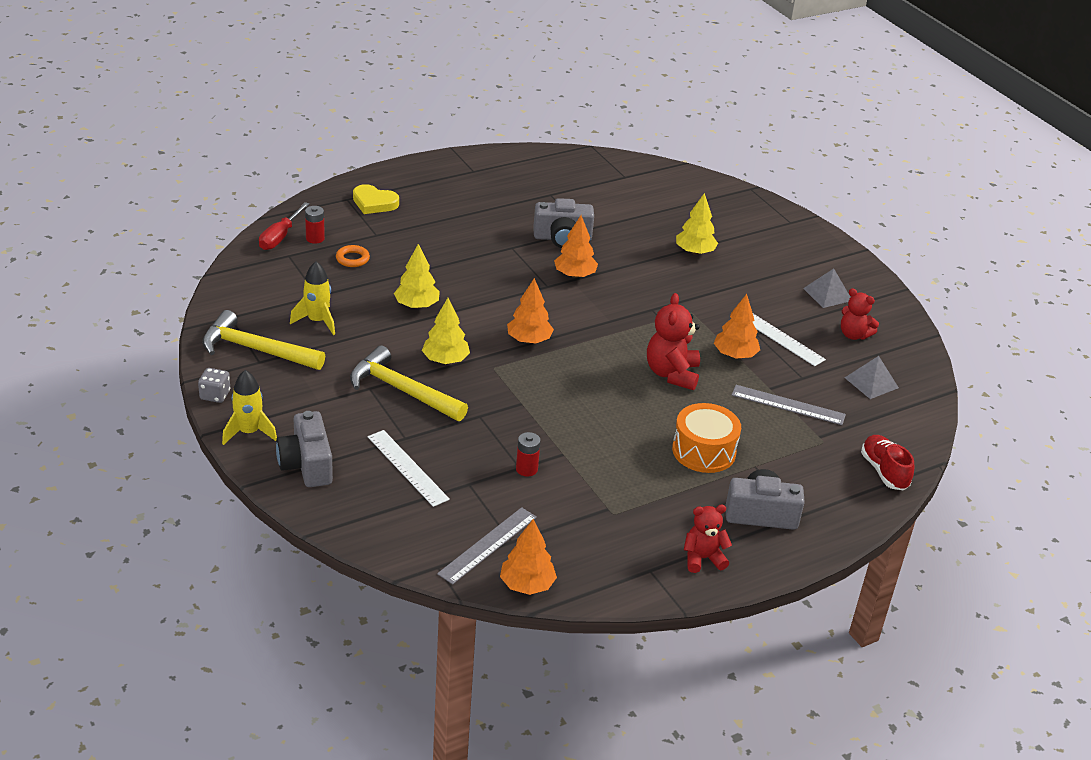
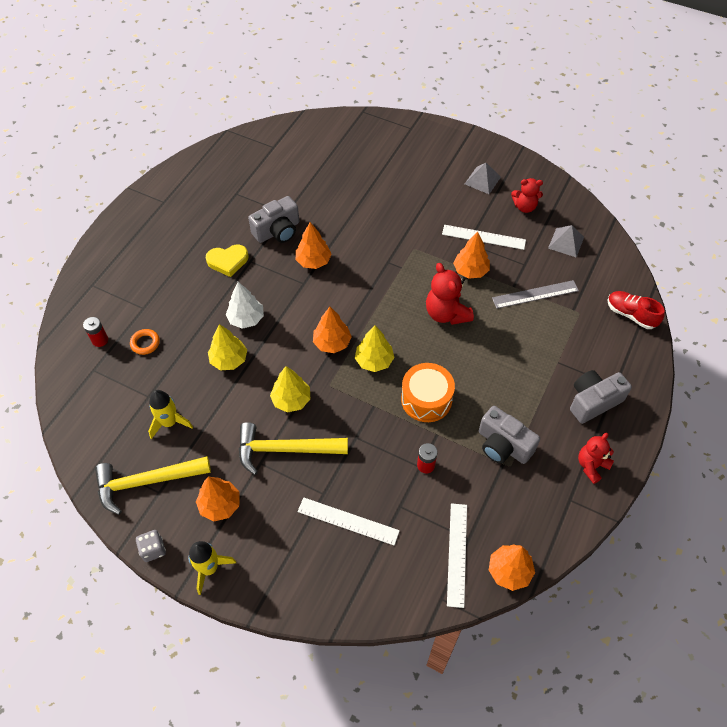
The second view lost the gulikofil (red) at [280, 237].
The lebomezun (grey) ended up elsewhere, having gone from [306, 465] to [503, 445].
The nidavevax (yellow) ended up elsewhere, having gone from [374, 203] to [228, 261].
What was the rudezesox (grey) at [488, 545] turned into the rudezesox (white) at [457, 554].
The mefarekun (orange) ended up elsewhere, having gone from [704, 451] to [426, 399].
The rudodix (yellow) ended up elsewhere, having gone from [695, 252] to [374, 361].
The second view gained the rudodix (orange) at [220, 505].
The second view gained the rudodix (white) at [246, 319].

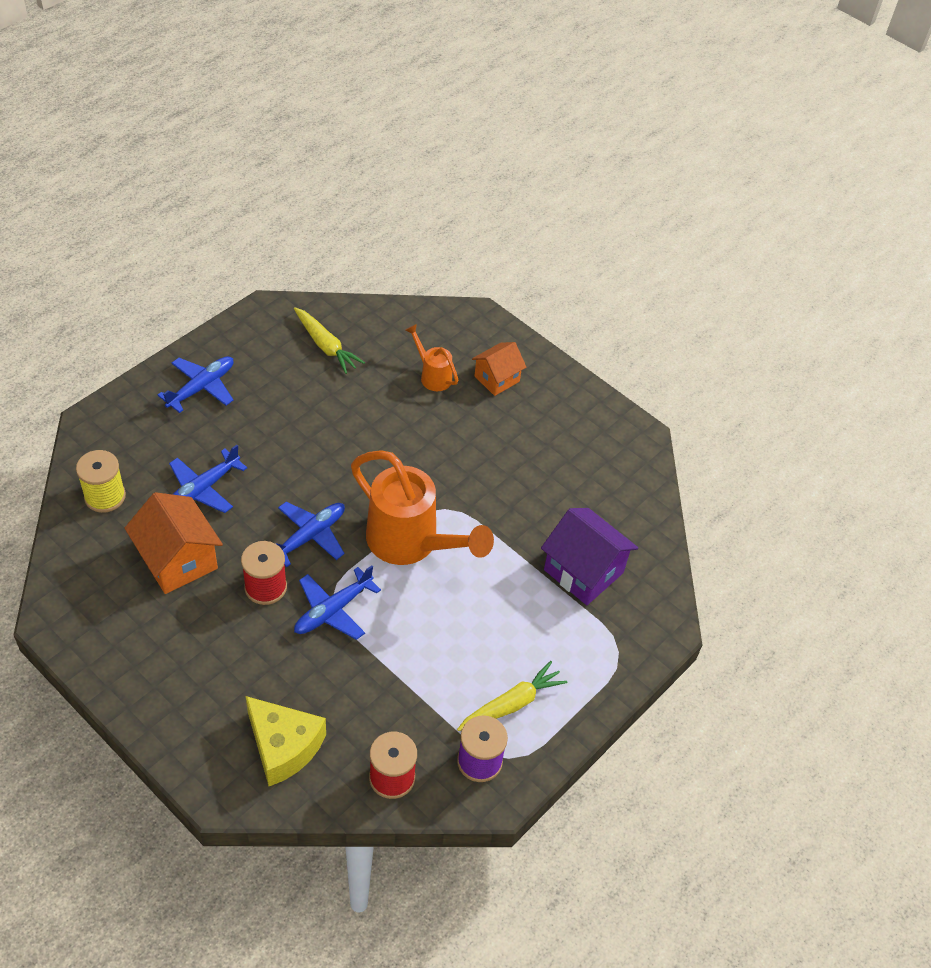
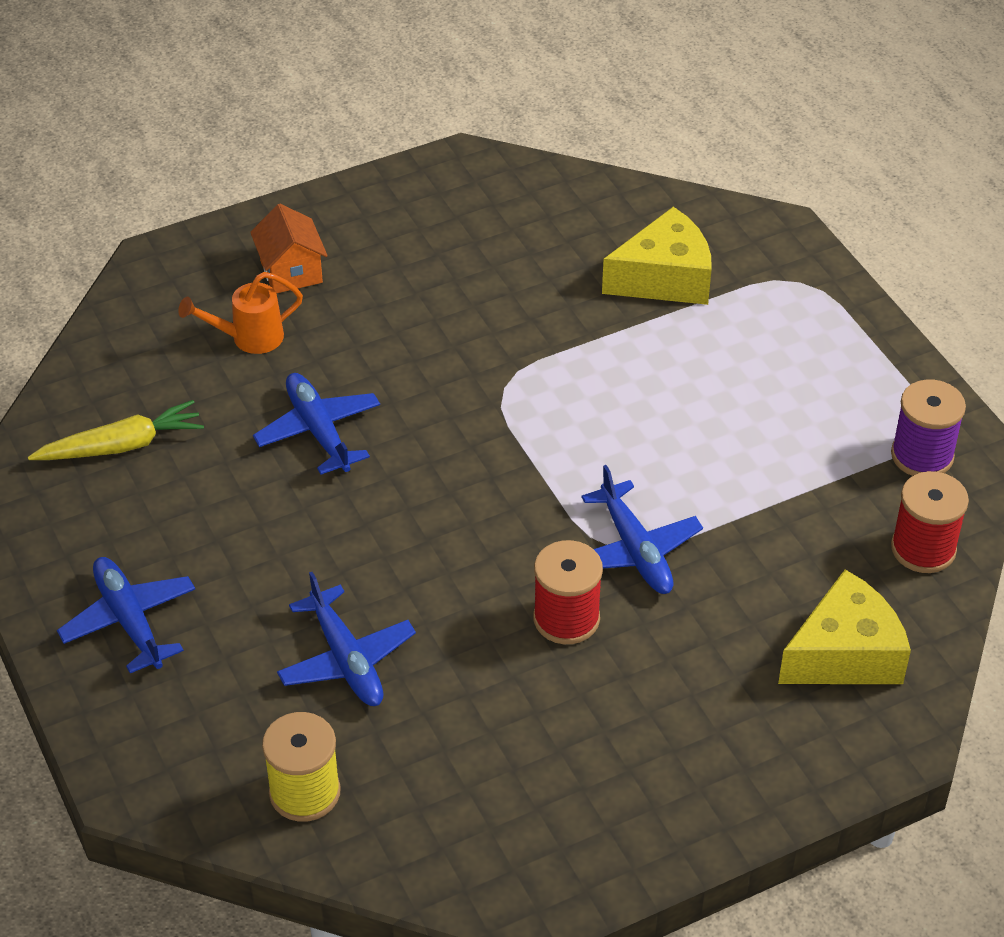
The second view lost the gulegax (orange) at [178, 560].
The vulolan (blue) ended up elsewhere, having gone from [309, 536] to [318, 431].
The second view lost the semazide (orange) at [411, 544].
The second view lost the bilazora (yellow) at [512, 704].
Where the gulegax (purple) stood at [583, 571], the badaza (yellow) came to stand at [664, 278].

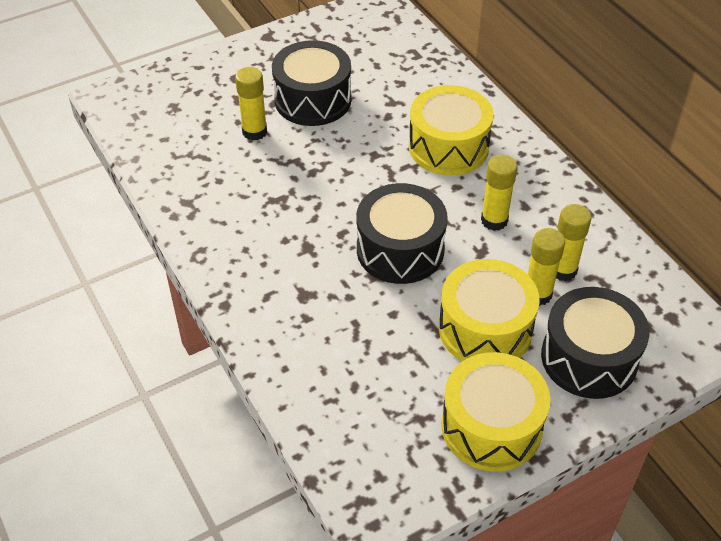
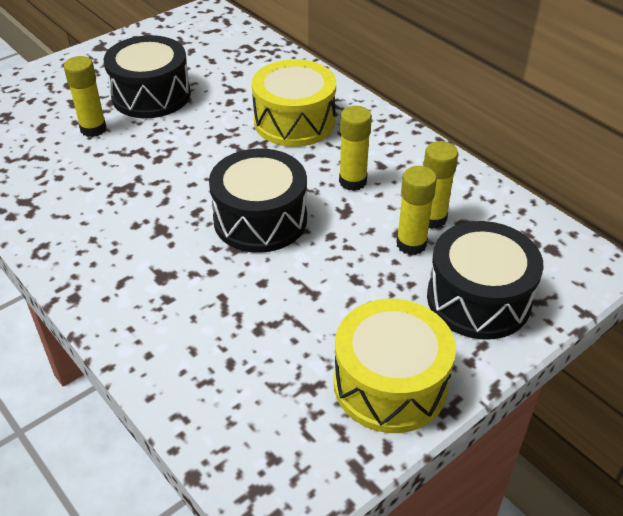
The second view lost the mefarekun (yellow) at [485, 329].

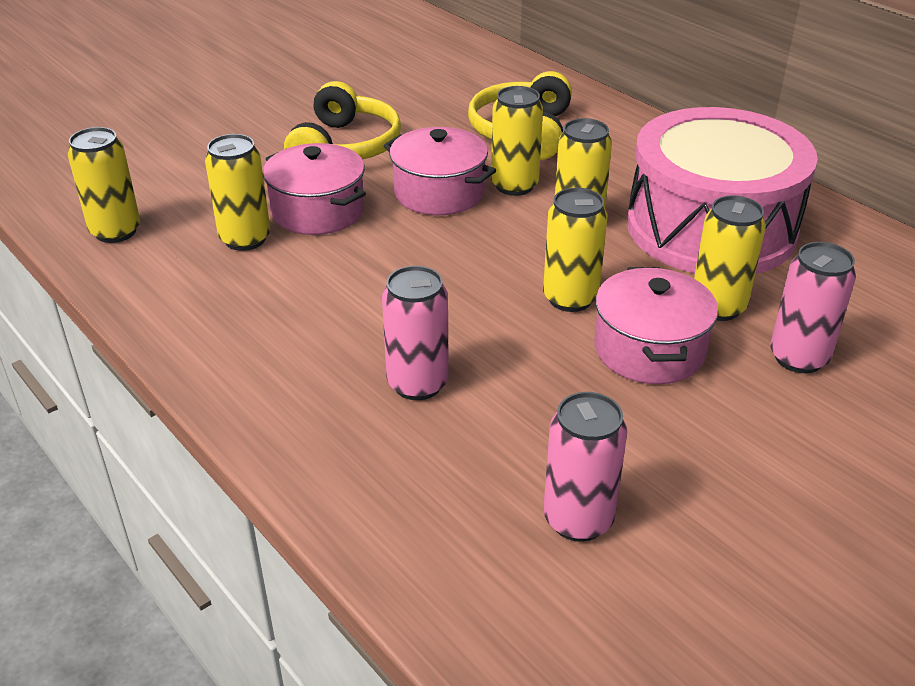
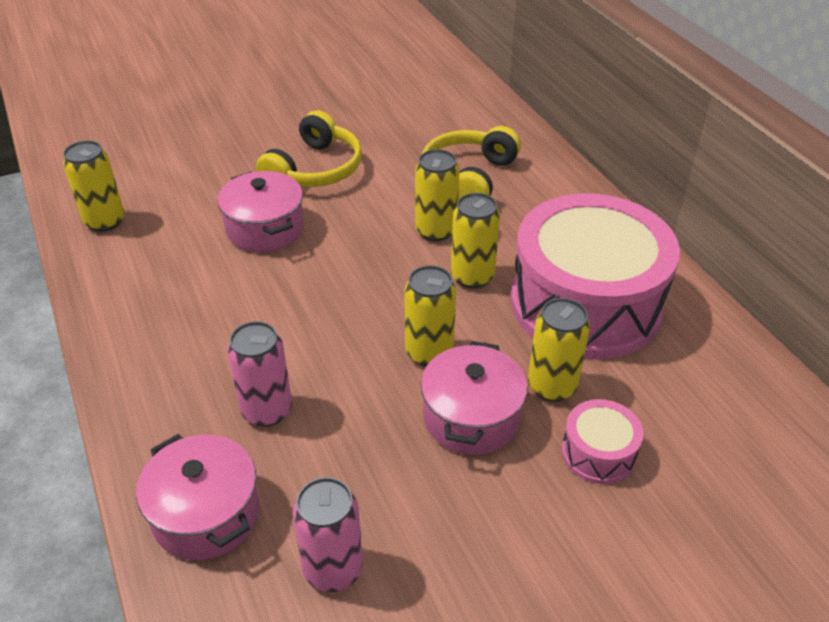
The second view lost the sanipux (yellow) at [245, 239].
The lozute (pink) ended up elsewhere, having gone from [439, 193] to [206, 514].
Where the sanipux (pink) stood at [798, 358], the mefarekun (pink) came to stand at [598, 453].

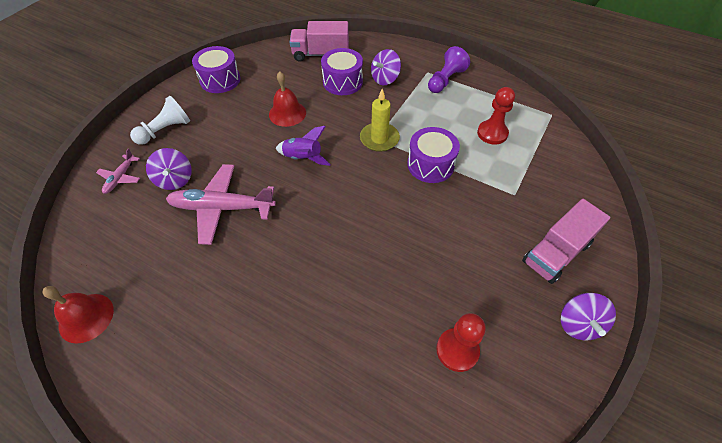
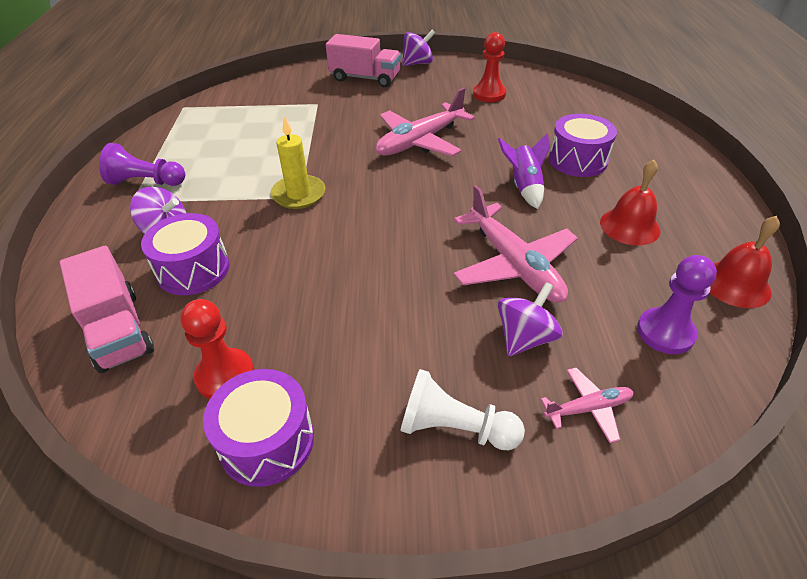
The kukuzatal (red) ended up elsewhere, having gone from [287, 113] to [630, 226].
The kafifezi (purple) ended up elsewhere, having gone from [303, 158] to [524, 187].
The mefarekun (purple) ended up elsewhere, having gone from [430, 165] to [577, 160].
The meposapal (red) ended up elsewhere, having gone from [492, 133] to [225, 375].
The second view gained the vulolan (pink) at [420, 141].
The second view gained the meposapal (purple) at [665, 332].

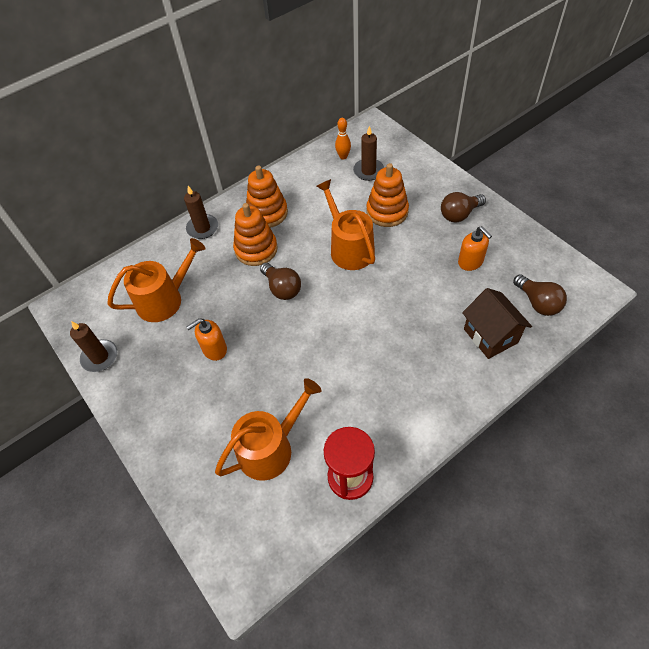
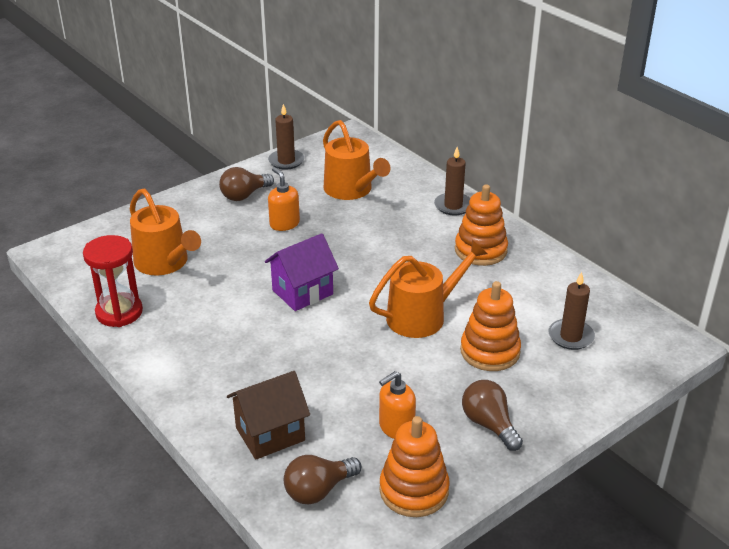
The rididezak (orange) ended up elsewhere, having gone from [256, 249] to [414, 490].
The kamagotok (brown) ended up elsewhere, having gone from [282, 288] to [244, 195].
The second view lost the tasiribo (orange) at [343, 156].
The second view gained the gulegax (purple) at [302, 292].

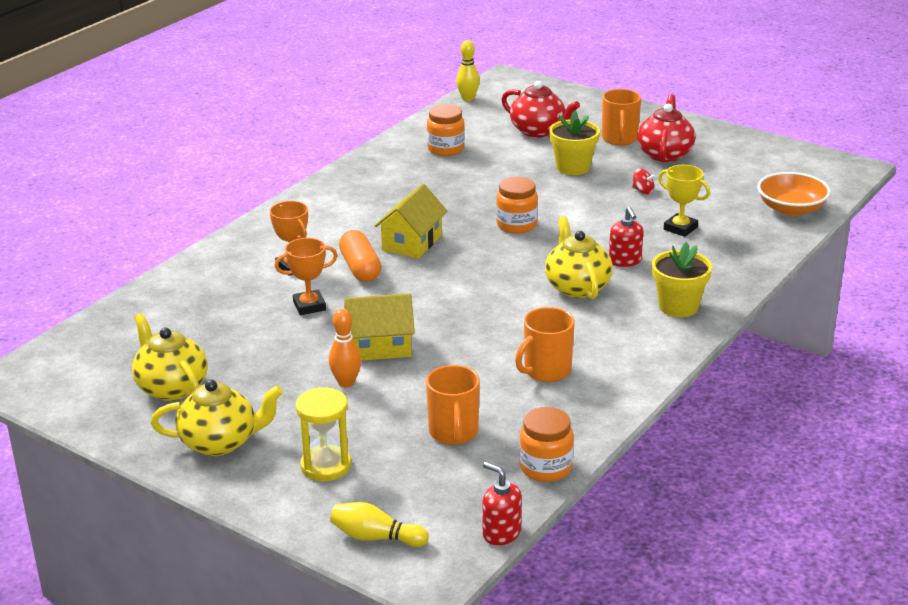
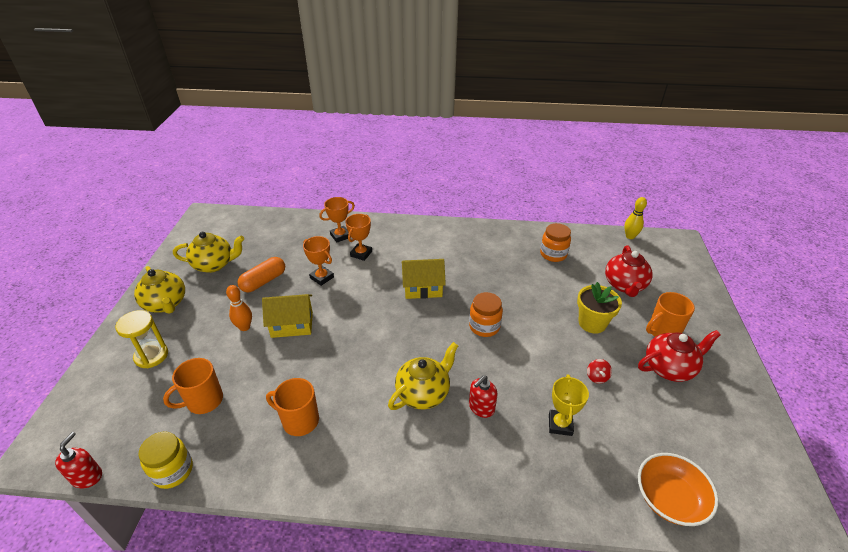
The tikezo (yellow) at [171, 387] ended up facing another way, 60 degrees clockwise from before.
The second view lost the tasiribo (yellow) at [376, 537].
The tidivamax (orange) ended up elsewhere, having gone from [360, 268] to [263, 281].
The gulegax (yellow) at [380, 346] ended up facing another way, 60 degrees counterclockwise from before.
What was the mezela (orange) at [545, 468] turned into the mezela (yellow) at [173, 471].
The second view lost the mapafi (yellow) at [678, 306].
The second view gained the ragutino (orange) at [340, 236].

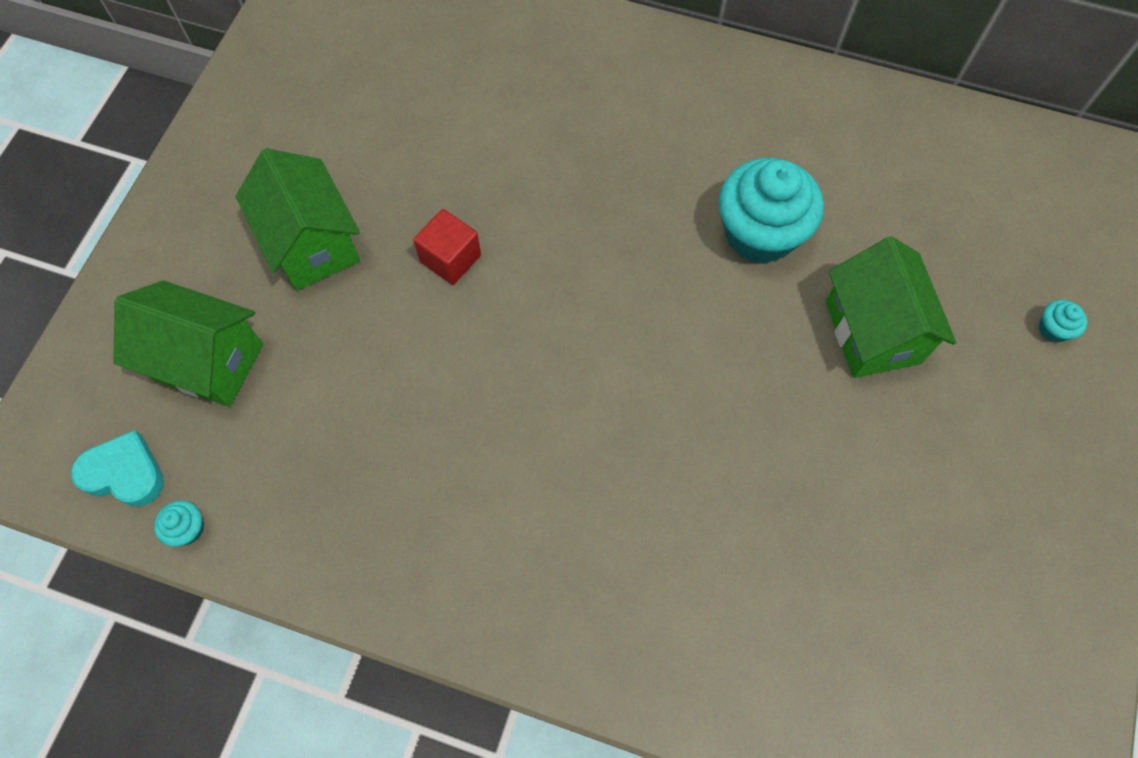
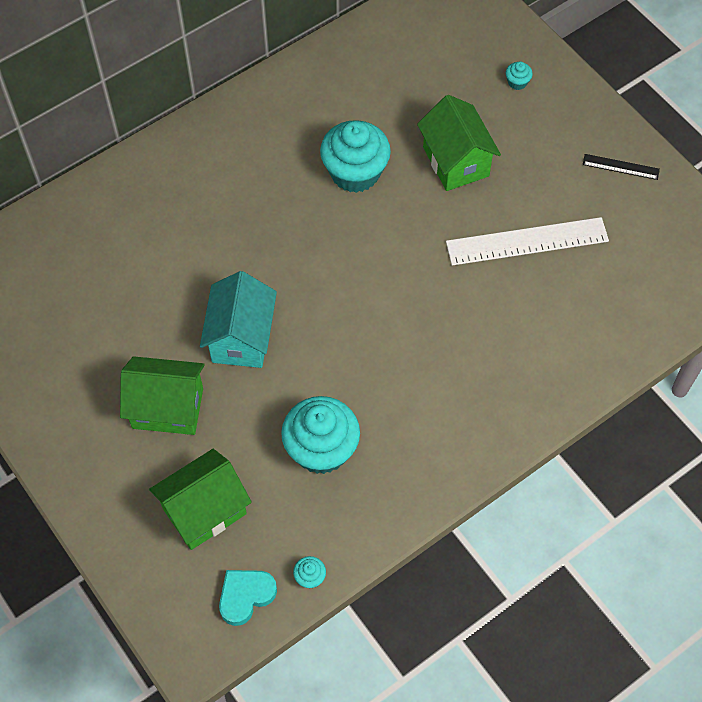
Where the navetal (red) stood at [450, 258], the gulegax (turquoise) came to stand at [241, 338].
The gulegax (green) at [872, 332] ended up facing another way, 45 degrees clockwise from before.
The second view gained the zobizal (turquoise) at [321, 449].
The second view gained the rudezesox (white) at [527, 241].
The second view gained the rudezesox (black) at [621, 167].

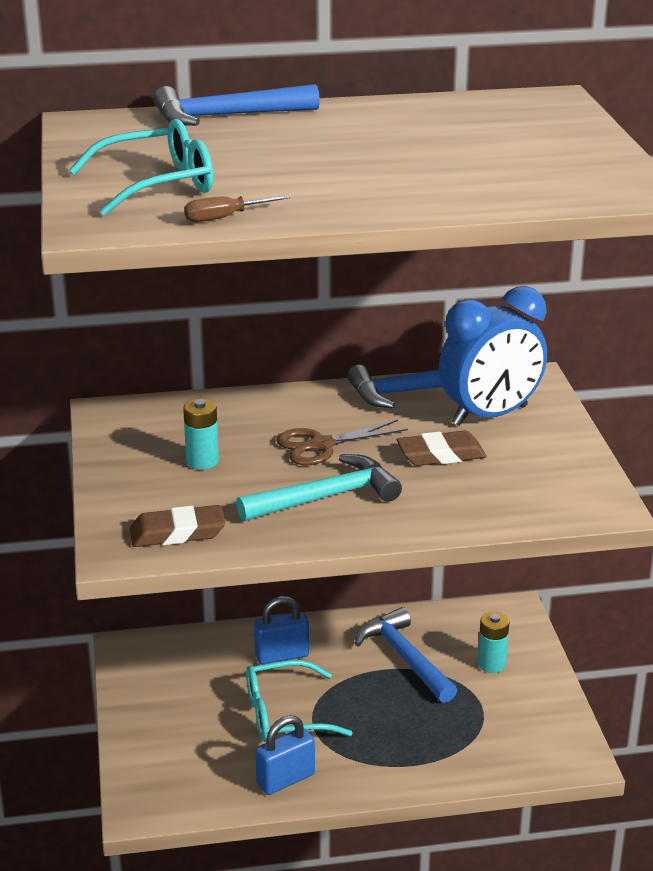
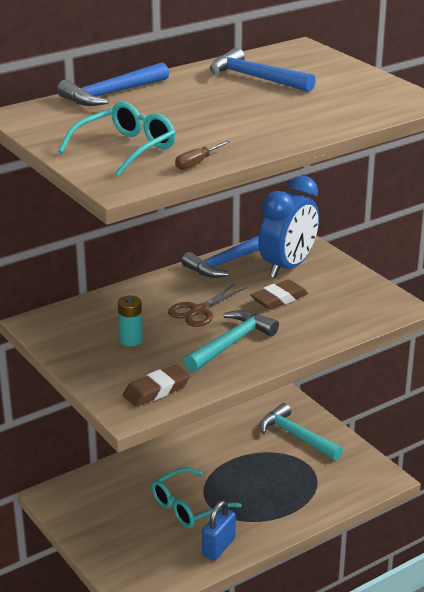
The second view lost the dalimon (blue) at [282, 655].
The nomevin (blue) ended up elsewhere, having gone from [405, 658] to [255, 78].
Where the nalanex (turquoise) stood at [491, 664], the nomevin (turquoise) came to stand at [296, 436].

